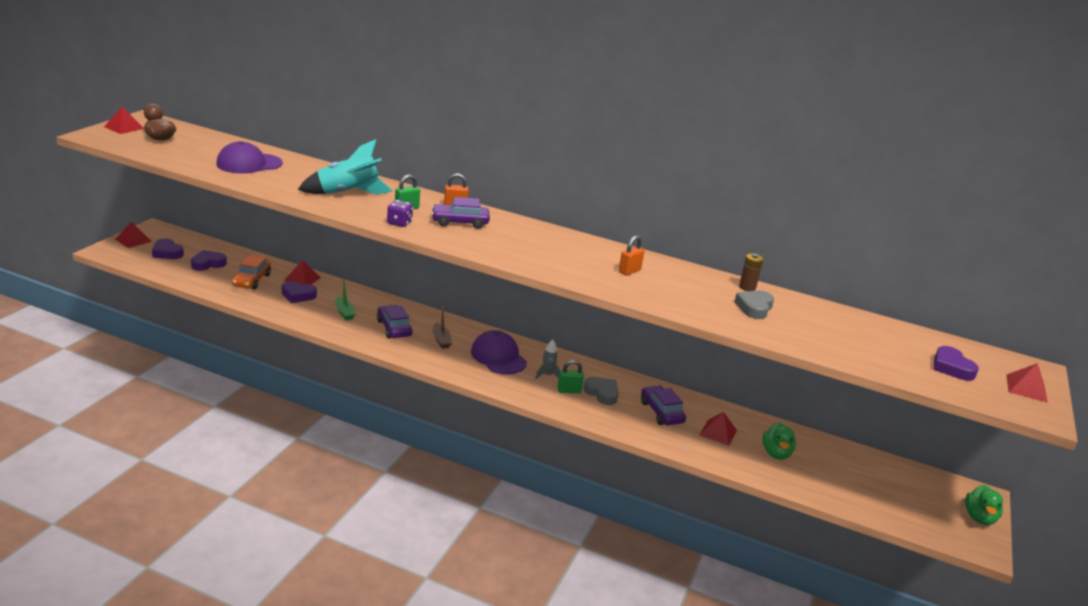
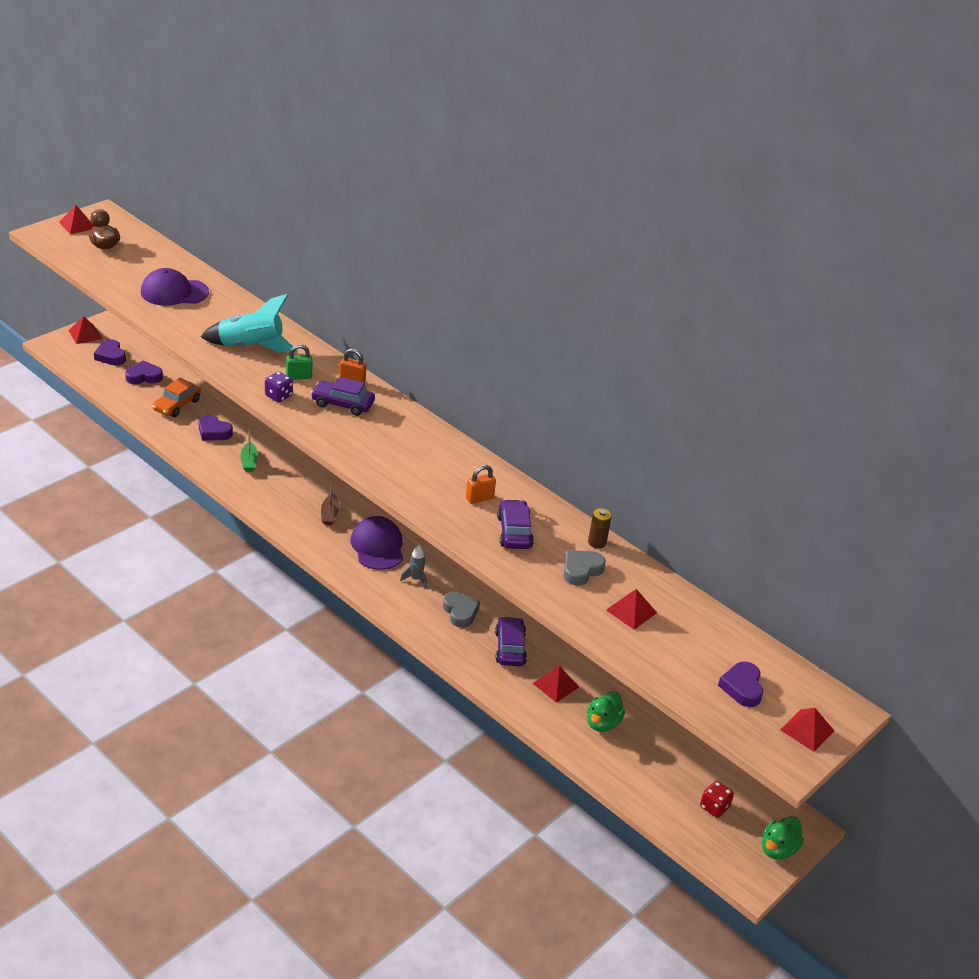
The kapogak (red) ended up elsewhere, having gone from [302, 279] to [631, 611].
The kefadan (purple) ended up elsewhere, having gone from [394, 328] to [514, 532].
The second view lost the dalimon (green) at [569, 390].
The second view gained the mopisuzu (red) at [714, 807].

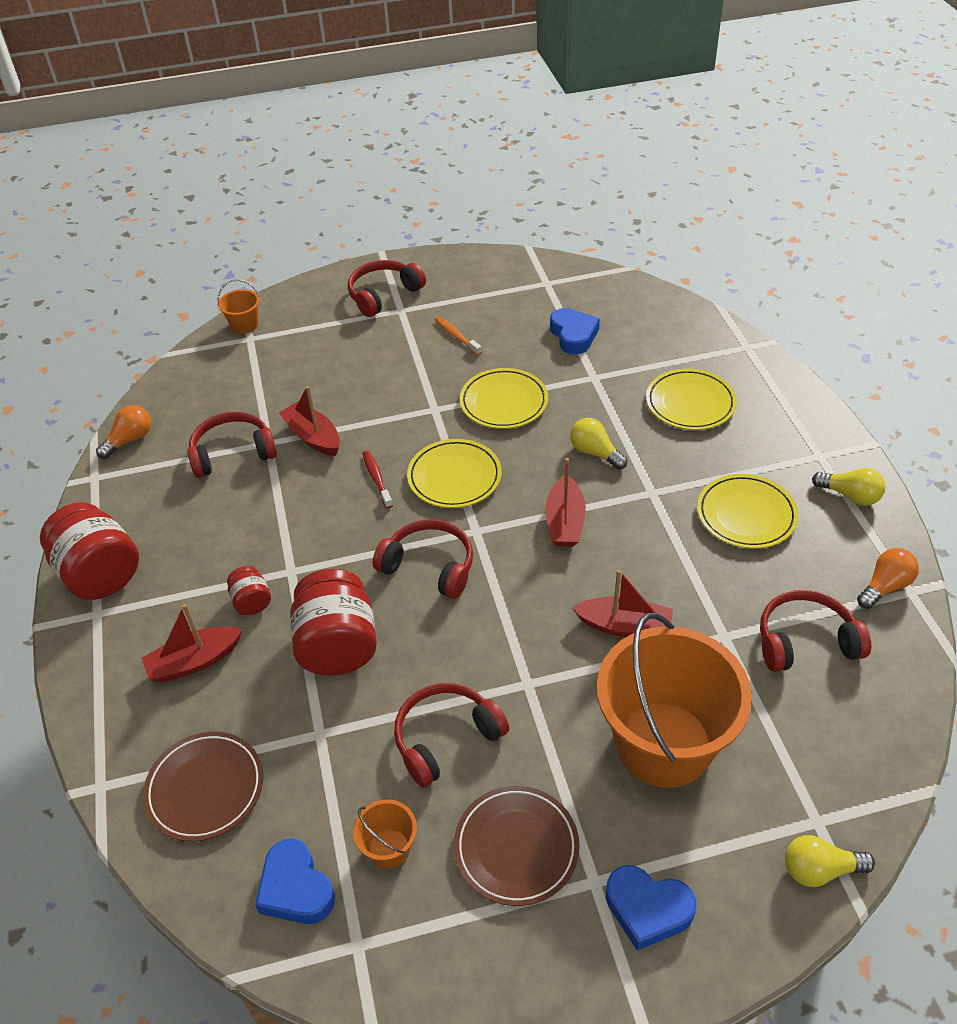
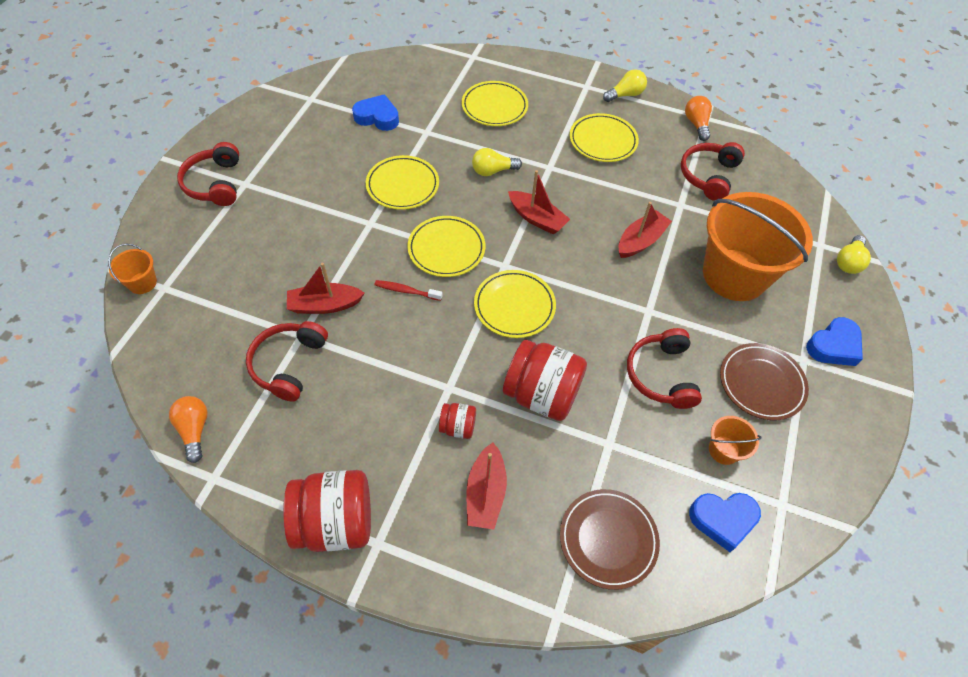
Where the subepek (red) stood at [429, 566], the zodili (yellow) came to stand at [514, 306].
The second view lost the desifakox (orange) at [456, 336].

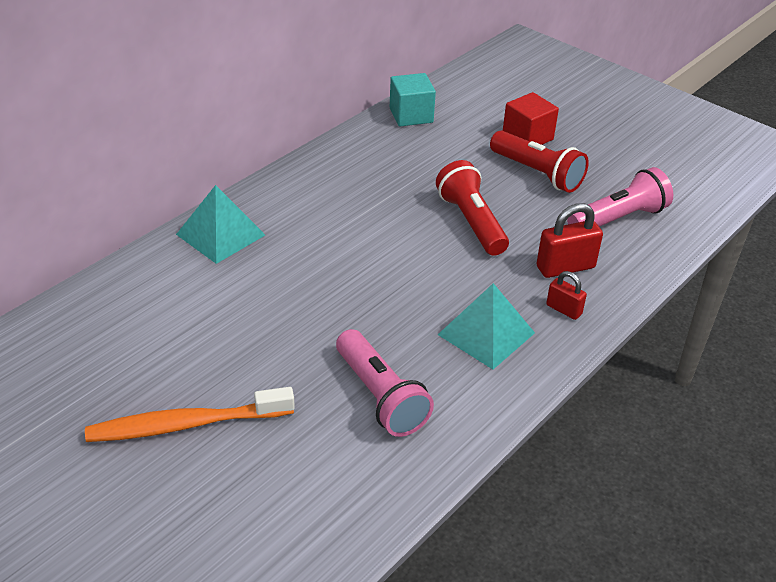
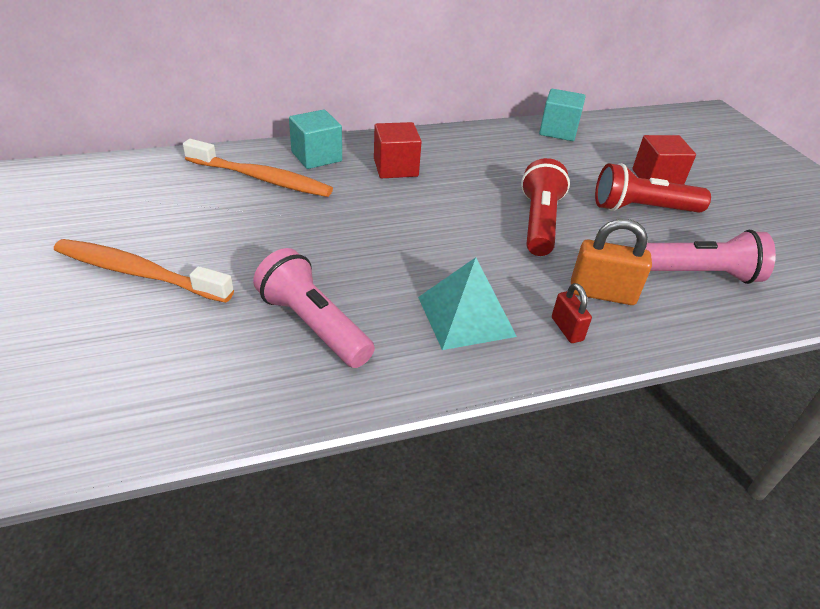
Where the kapogak (turquoise) stood at [220, 234], the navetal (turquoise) came to stand at [316, 156].
The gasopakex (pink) at [380, 397] ended up facing another way, 135 degrees clockwise from before.
The gasopakex (red) at [537, 174] ended up facing another way, 105 degrees clockwise from before.
What was the dalimon (red) at [565, 267] turned into the dalimon (orange) at [602, 293].
The second view gained the desifakox (orange) at [261, 178].
The second view gained the navetal (red) at [395, 168].

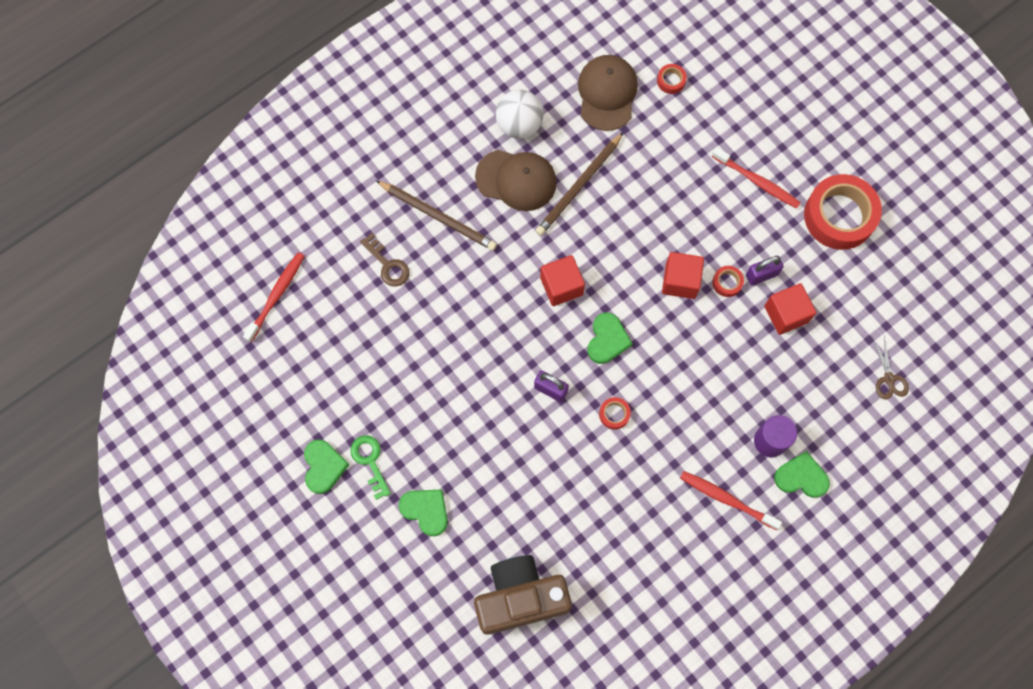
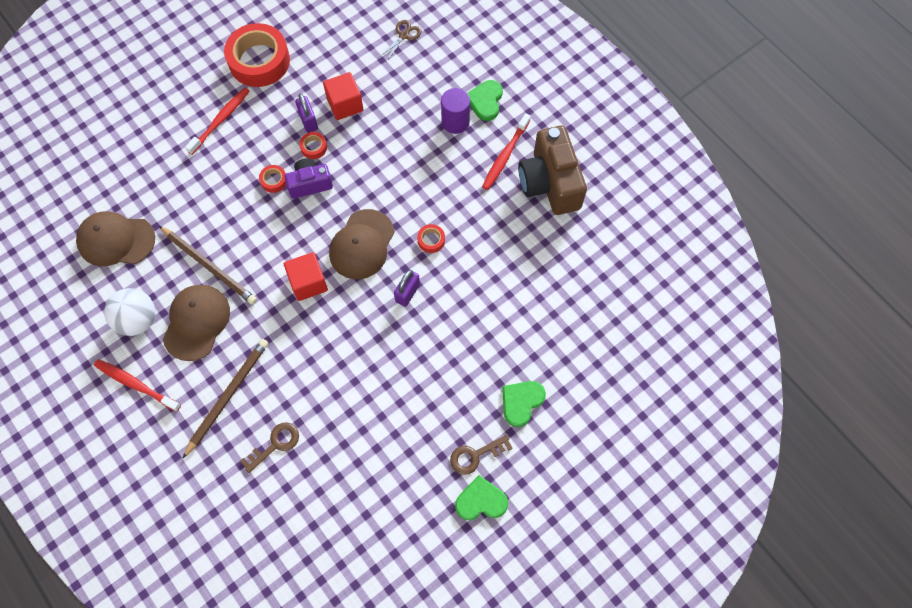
The desifakox (red) ended up elsewhere, having gone from [276, 295] to [136, 384].
What was the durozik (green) at [370, 461] turned into the durozik (brown) at [475, 455].
The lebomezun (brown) ended up elsewhere, having gone from [520, 598] to [550, 183].
Where the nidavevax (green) stood at [607, 339], the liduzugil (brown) came to stand at [362, 244].
The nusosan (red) ended up elsewhere, having gone from [671, 81] to [274, 180].
Where the navetal (red) stood at [680, 281], the lebomezun (purple) came to stand at [310, 184].
The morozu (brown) at [889, 379] ended up facing another way, 45 degrees counterclockwise from before.

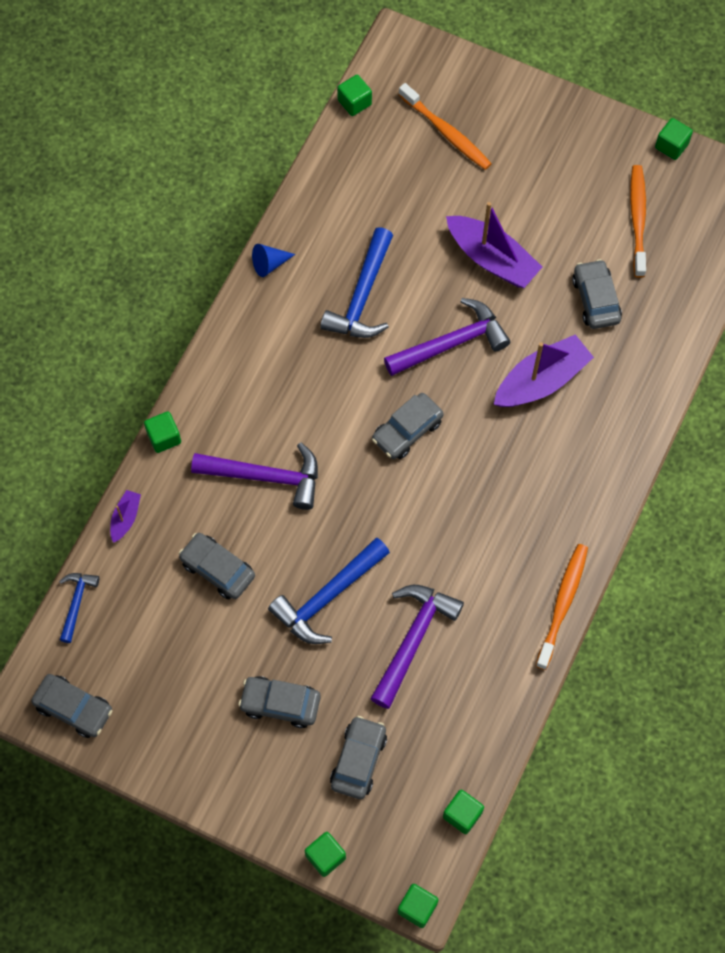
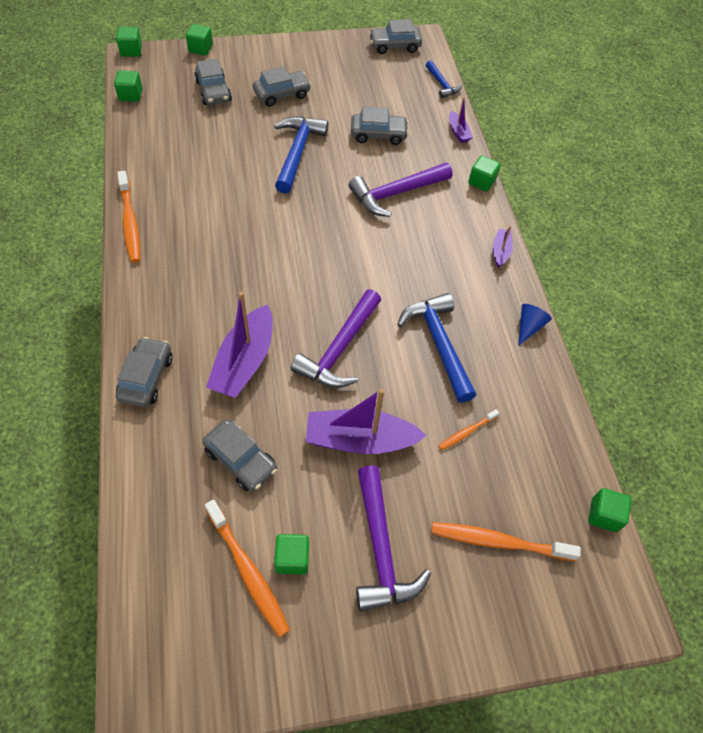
The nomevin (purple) ended up elsewhere, having gone from [413, 640] to [380, 548].
The kefadan (grey) ended up elsewhere, having gone from [407, 431] to [146, 377].
The navetal (green) ended up elsewhere, having gone from [671, 146] to [292, 558].
The second view gained the desifakox (orange) at [466, 432].
The second view gained the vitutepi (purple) at [500, 251].

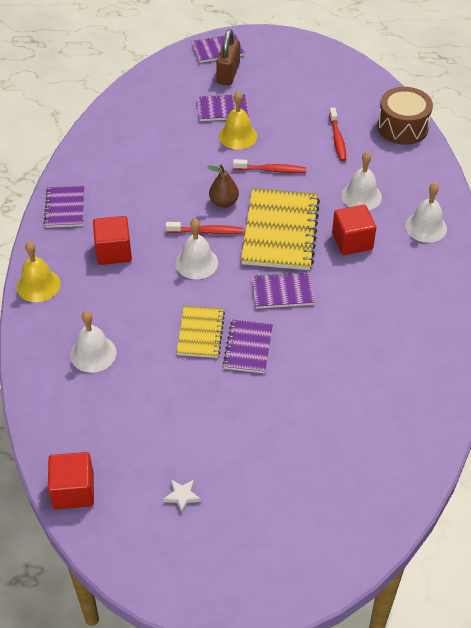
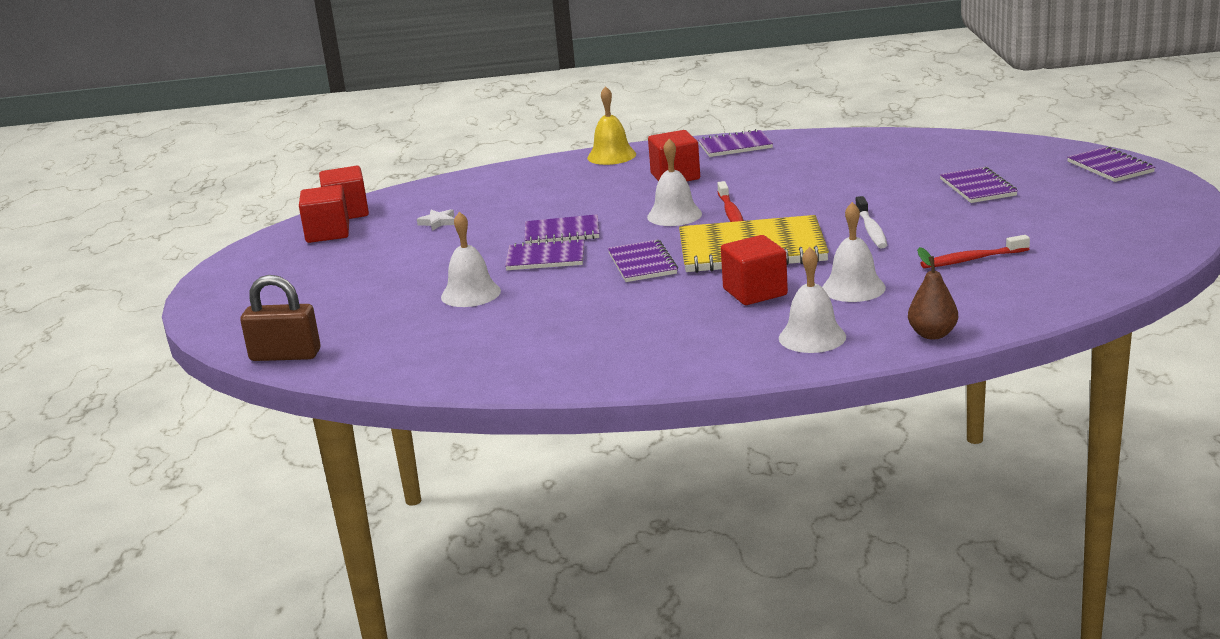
The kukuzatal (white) ended up elsewhere, having gone from [93, 353] to [470, 294].
The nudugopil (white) ended up elsewhere, having gone from [182, 496] to [438, 222].
What was the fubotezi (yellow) at [200, 333] turned into the fubotezi (purple) at [562, 232].
The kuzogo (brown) ended up elsewhere, having gone from [223, 202] to [932, 334].
The dalimon (brown) ended up elsewhere, having gone from [228, 74] to [285, 355].
The second view lost the kukuzatal (yellow) at [237, 136].
What was the desifakox (red) at [271, 170] turned into the desifakox (white) at [871, 229].
The second view lost the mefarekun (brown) at [402, 127].
The second view gained the navetal (red) at [328, 233].

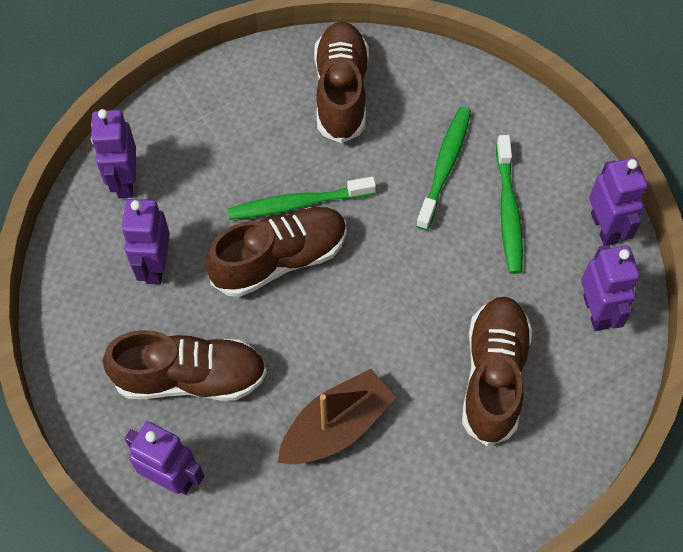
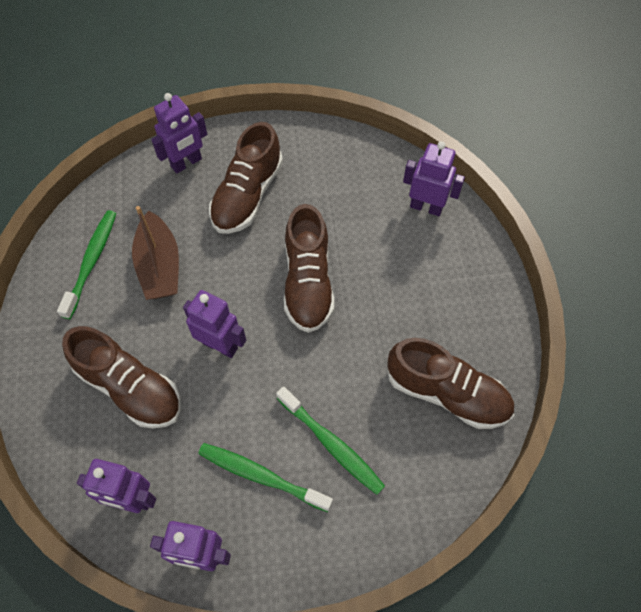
The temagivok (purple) ended up elsewhere, having gone from [155, 266] to [220, 345].
The desifakox (green) ended up elsewhere, having gone from [298, 204] to [91, 262].

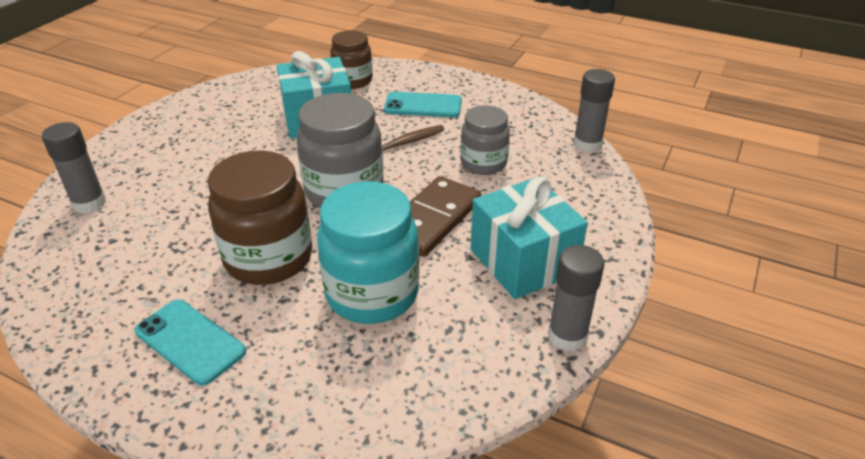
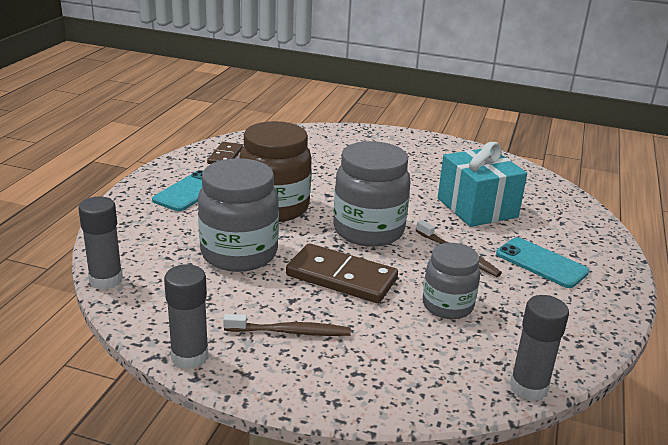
The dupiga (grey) ended up elsewhere, having gone from [89, 203] to [106, 280].
What was the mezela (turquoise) at [372, 293] turned into the mezela (grey) at [239, 254].
The second view lost the mezela (brown) at [353, 81].
The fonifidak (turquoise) at [423, 105] ended up facing another way, 45 degrees counterclockwise from before.
Where the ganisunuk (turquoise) stood at [523, 261], the desifakox (brown) came to stand at [290, 332].
The second view gained the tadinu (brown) at [225, 156].

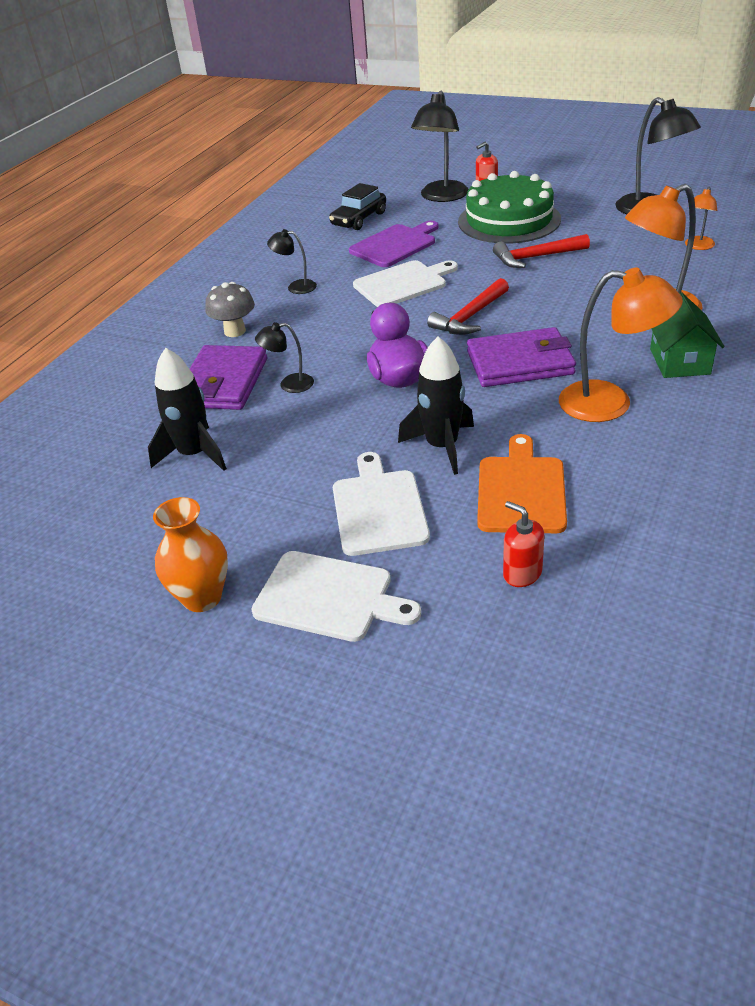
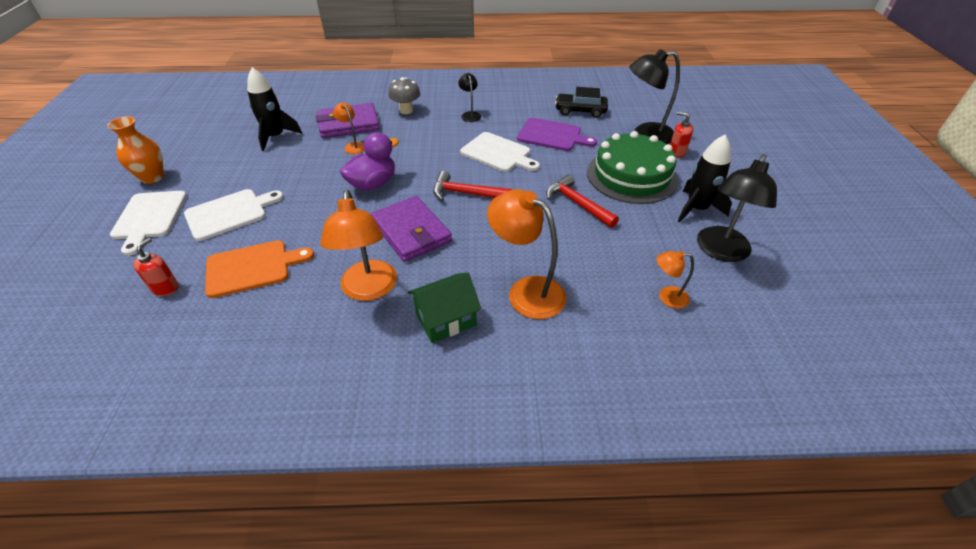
What was the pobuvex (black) at [289, 384] turned into the pobuvex (orange) at [353, 146].
The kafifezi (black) ended up elsewhere, having gone from [442, 446] to [696, 209].

